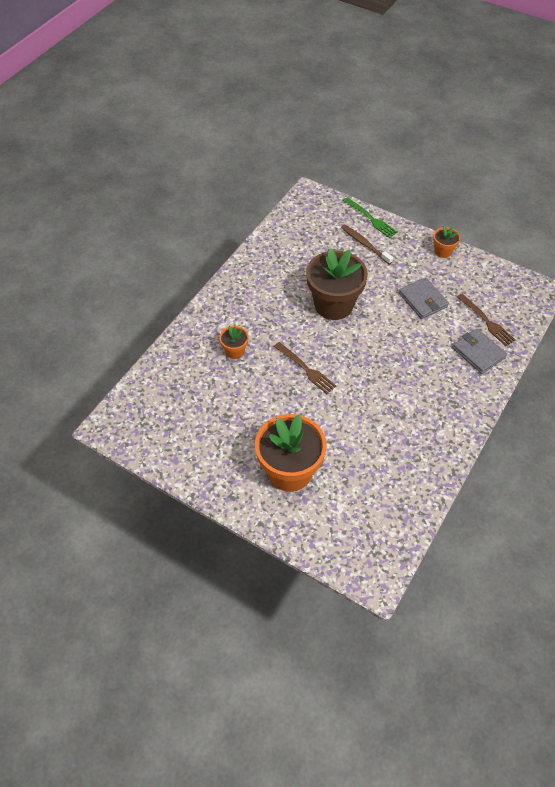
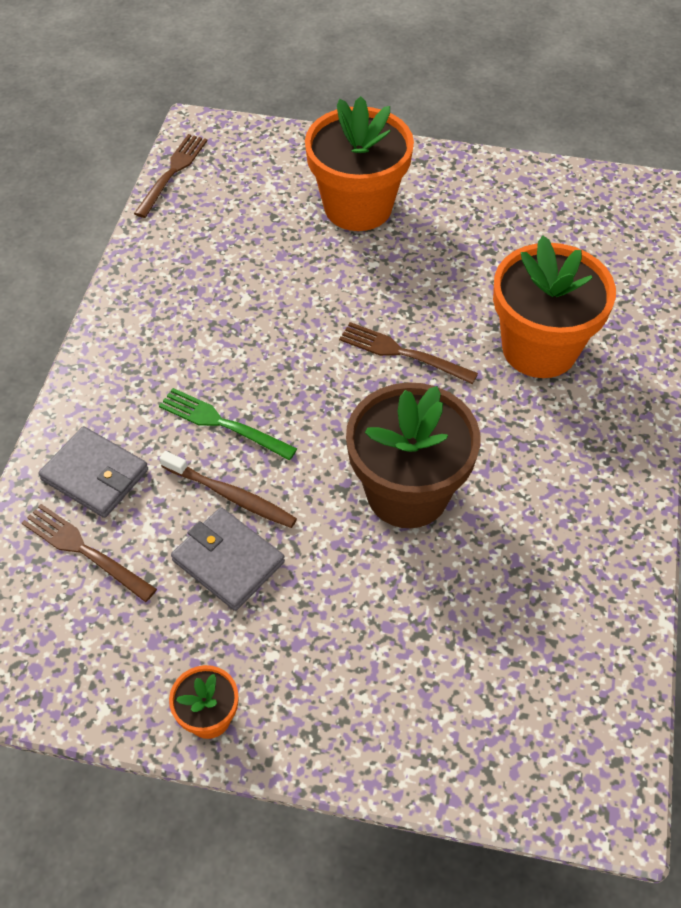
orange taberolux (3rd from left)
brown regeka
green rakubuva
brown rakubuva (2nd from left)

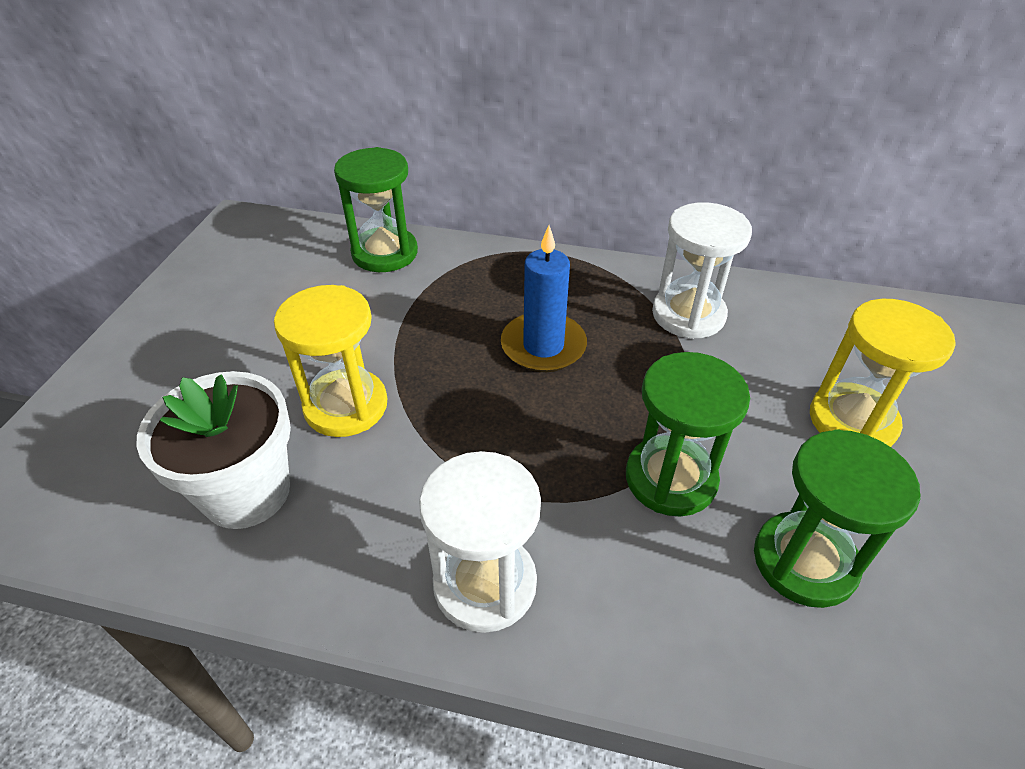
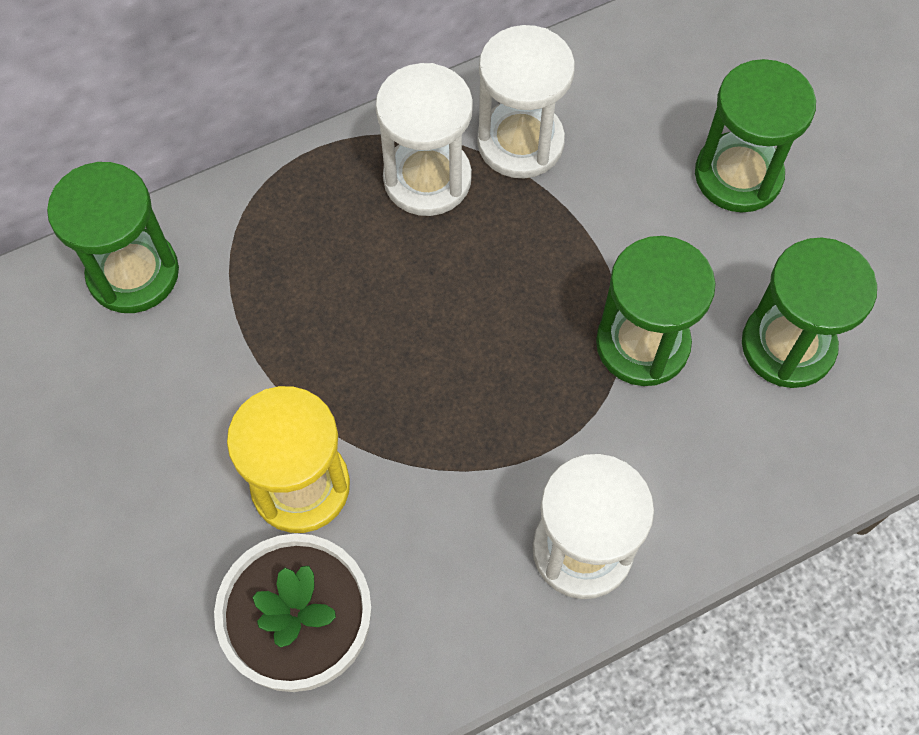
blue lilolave
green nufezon (3rd from left)
white nufezon (1st from left)

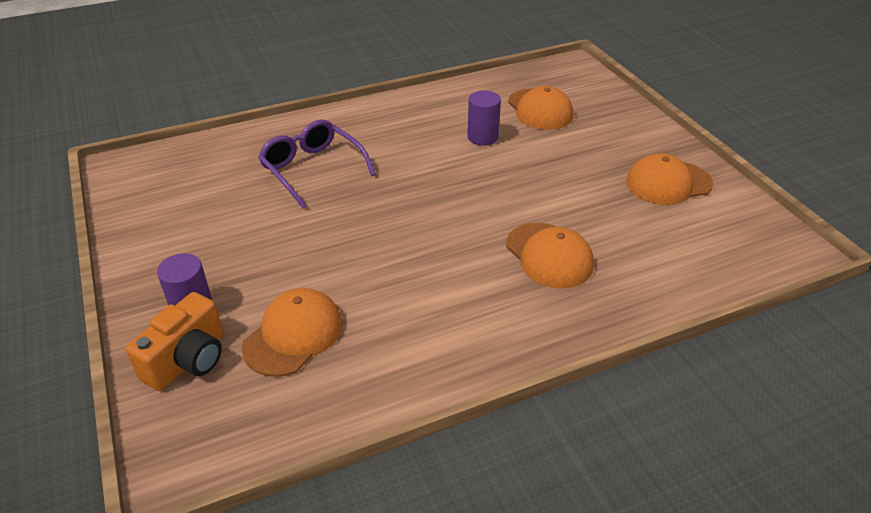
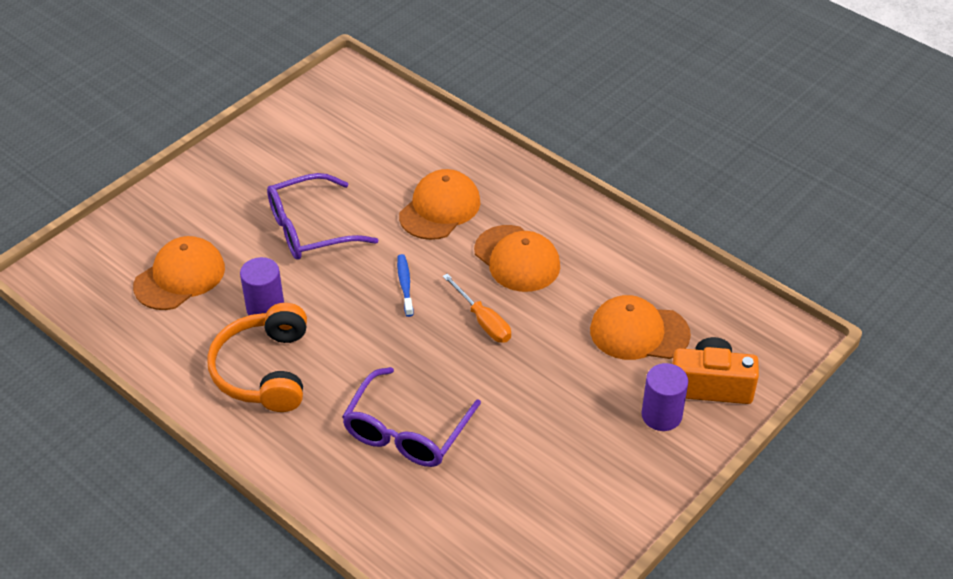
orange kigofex (3rd from left)
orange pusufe
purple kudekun (1st from left)
blue regeka
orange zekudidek

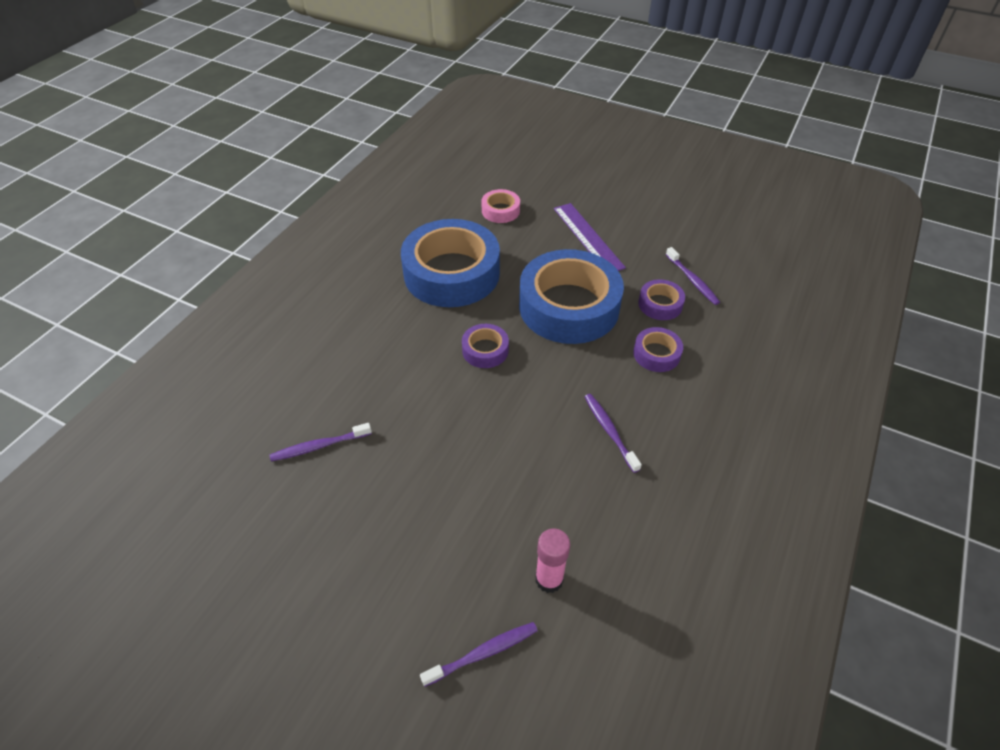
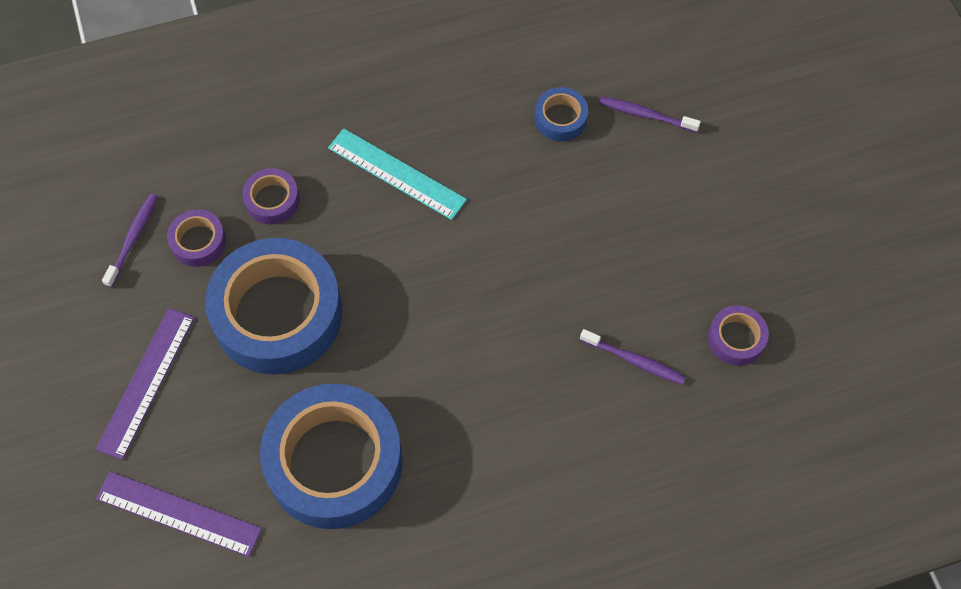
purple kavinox (3rd from left)
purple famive (2nd from left)
blue kavinox (3rd from left)
turquoise famive

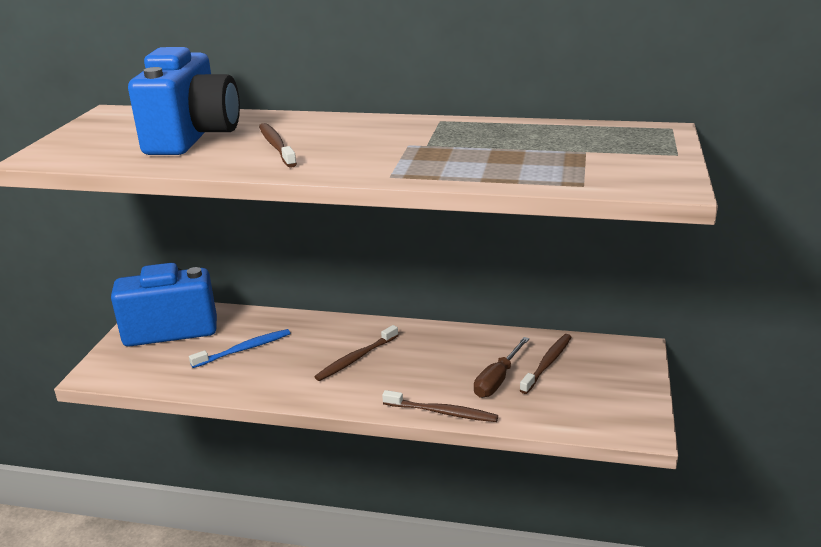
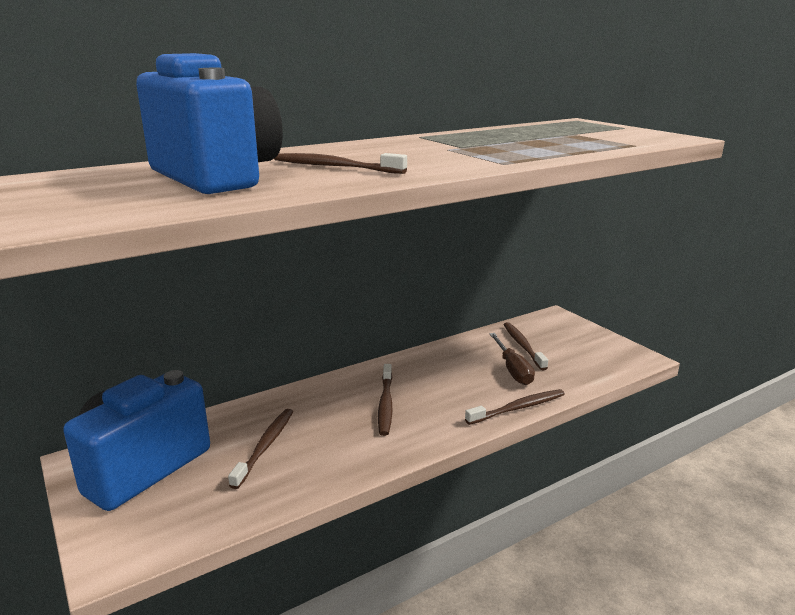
brown regeka (1st from left)

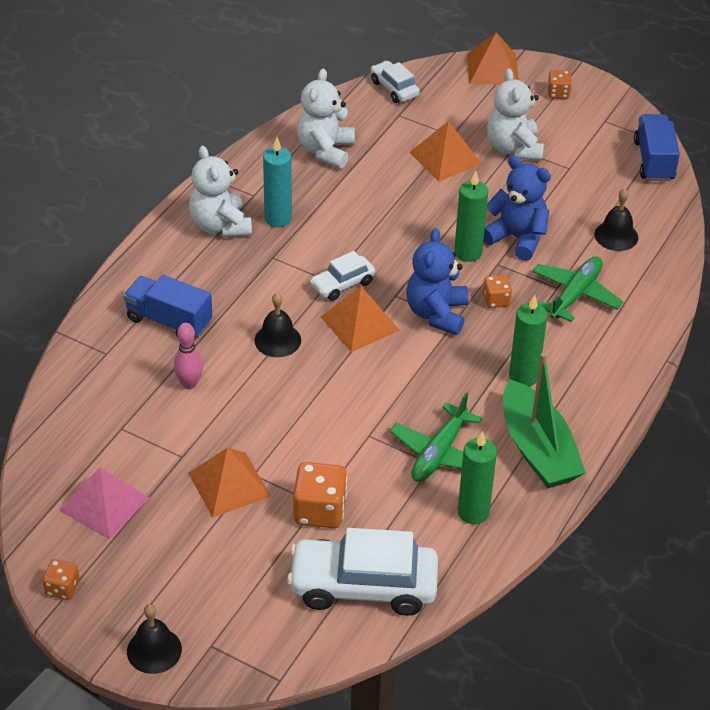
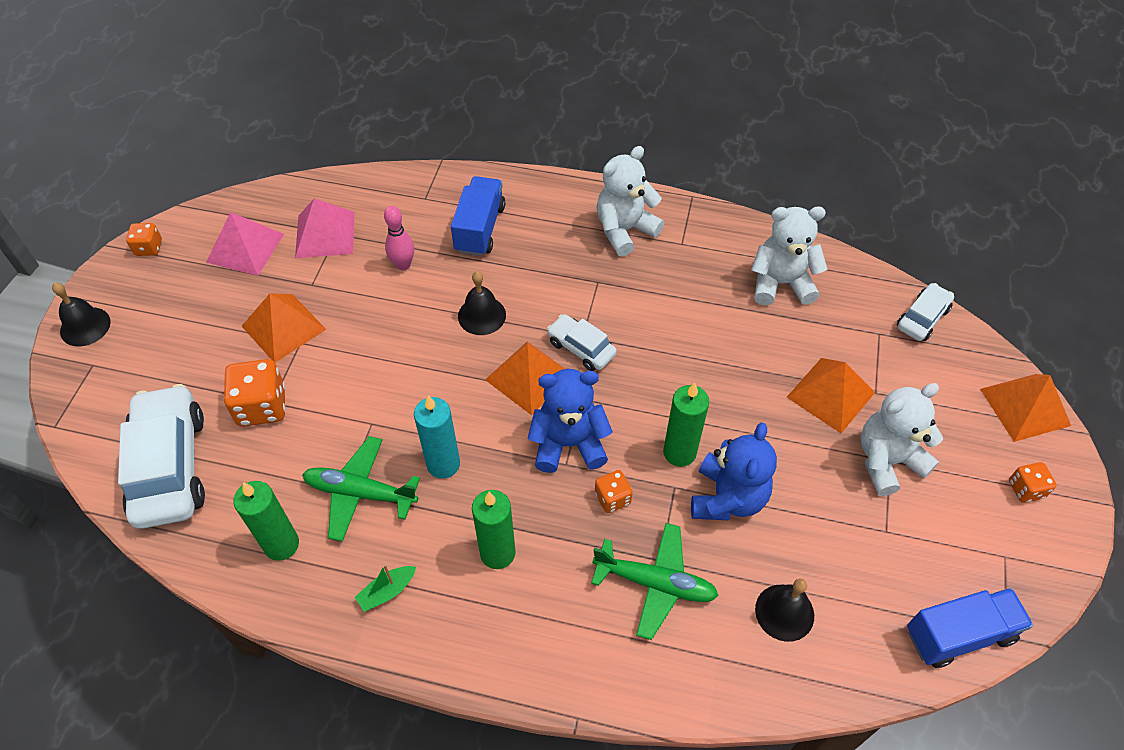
turquoise lilolave
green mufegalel
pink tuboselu (2nd from left)

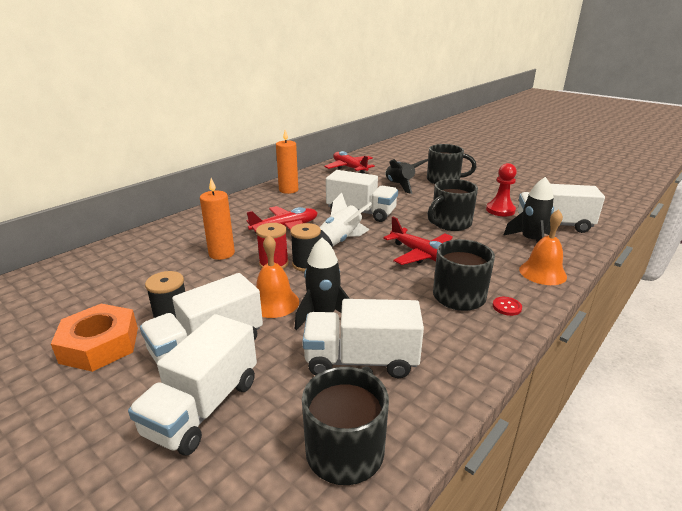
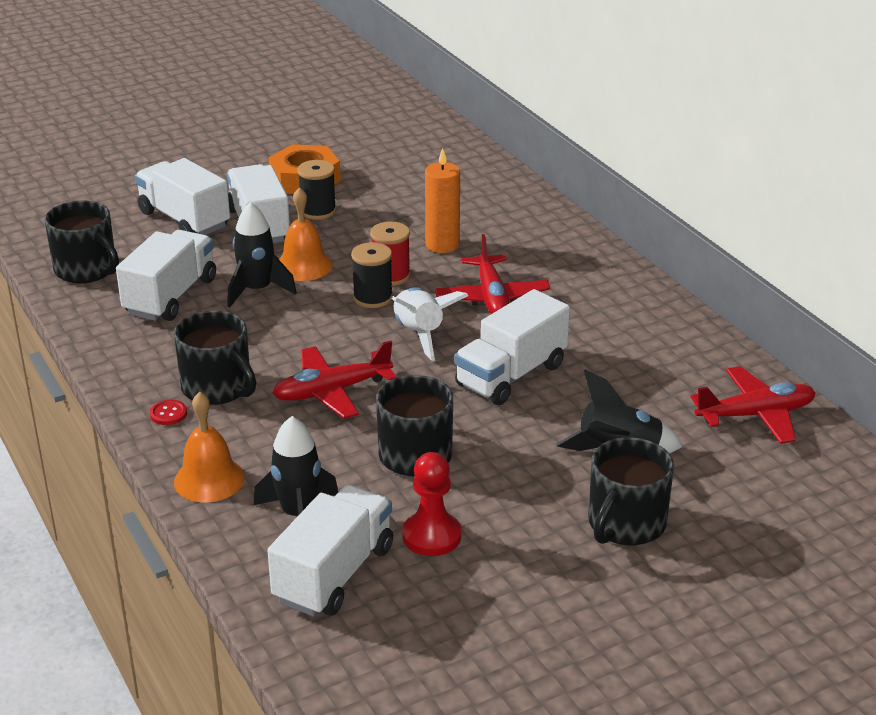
orange lilolave (2nd from left in the first image)

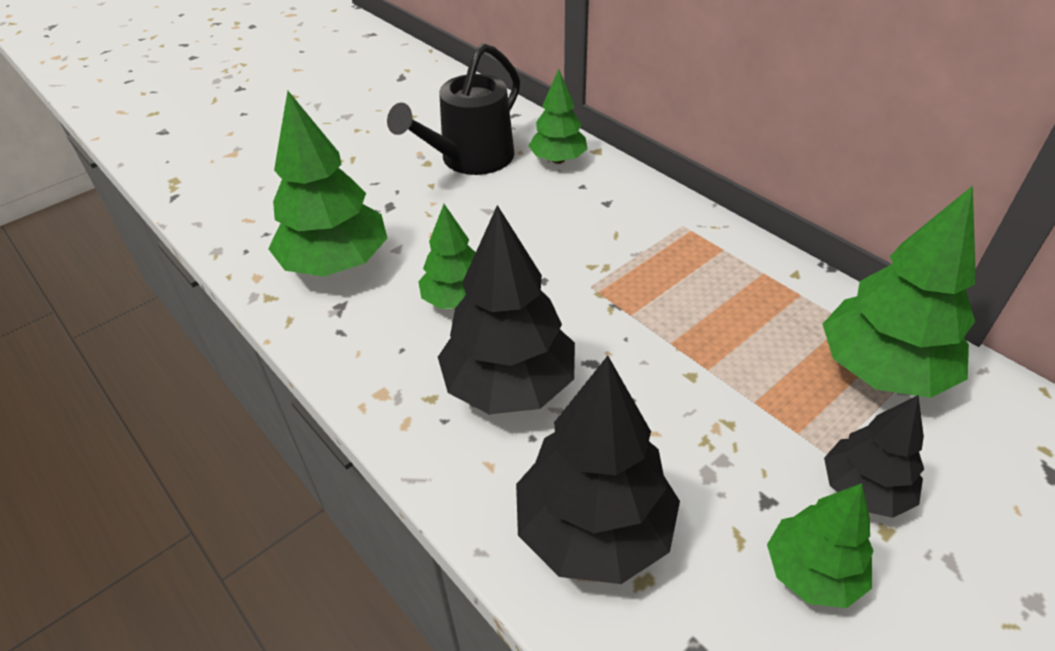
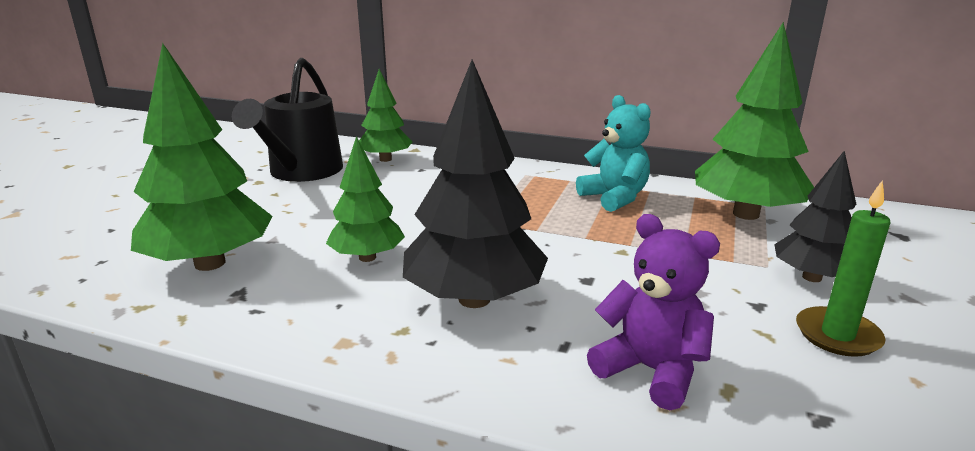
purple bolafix
green lilolave
turquoise bolafix

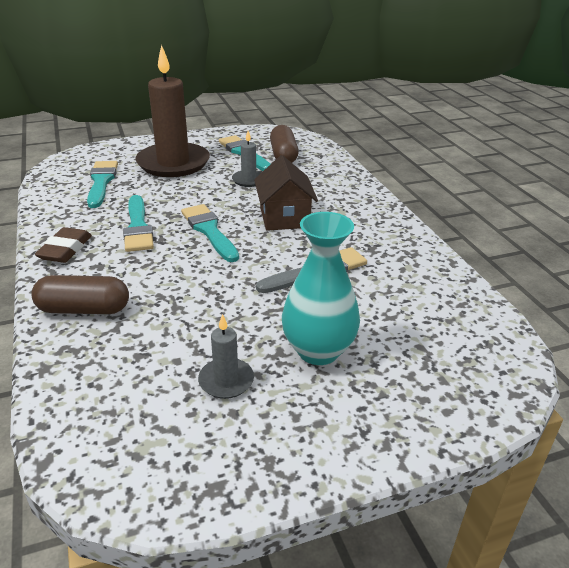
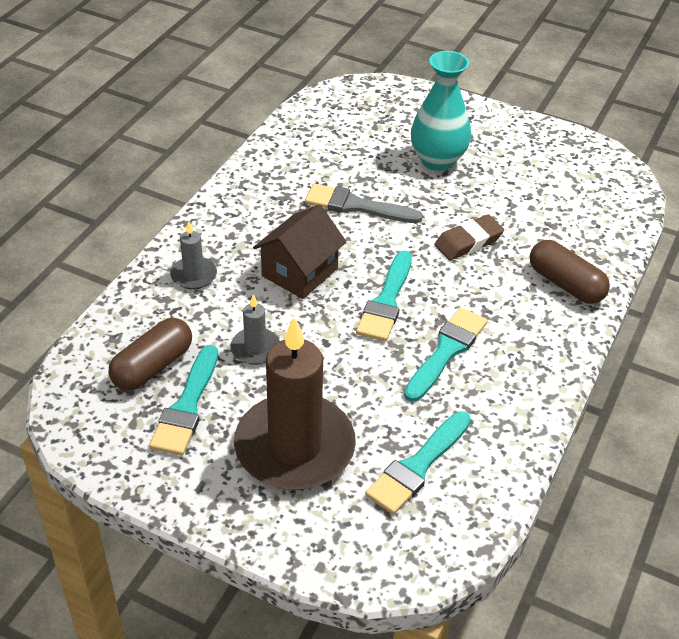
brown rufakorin
grey lilolave (1st from left)

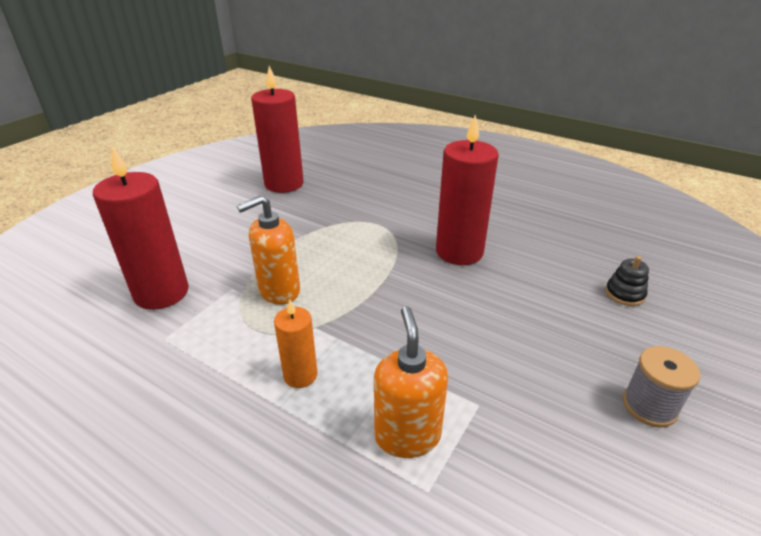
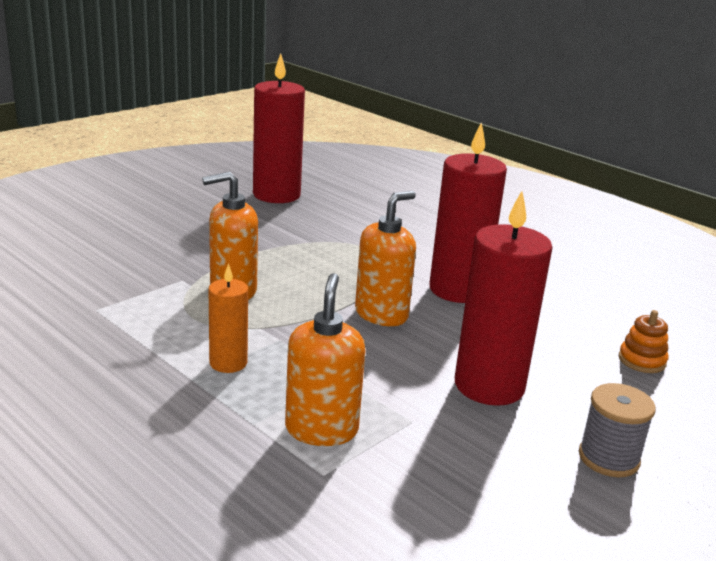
red lilolave (3rd from left)
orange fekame
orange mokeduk (3rd from left)

